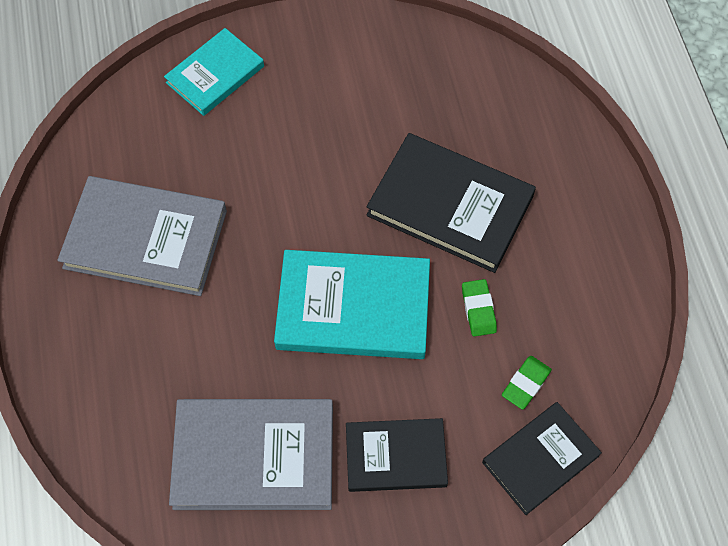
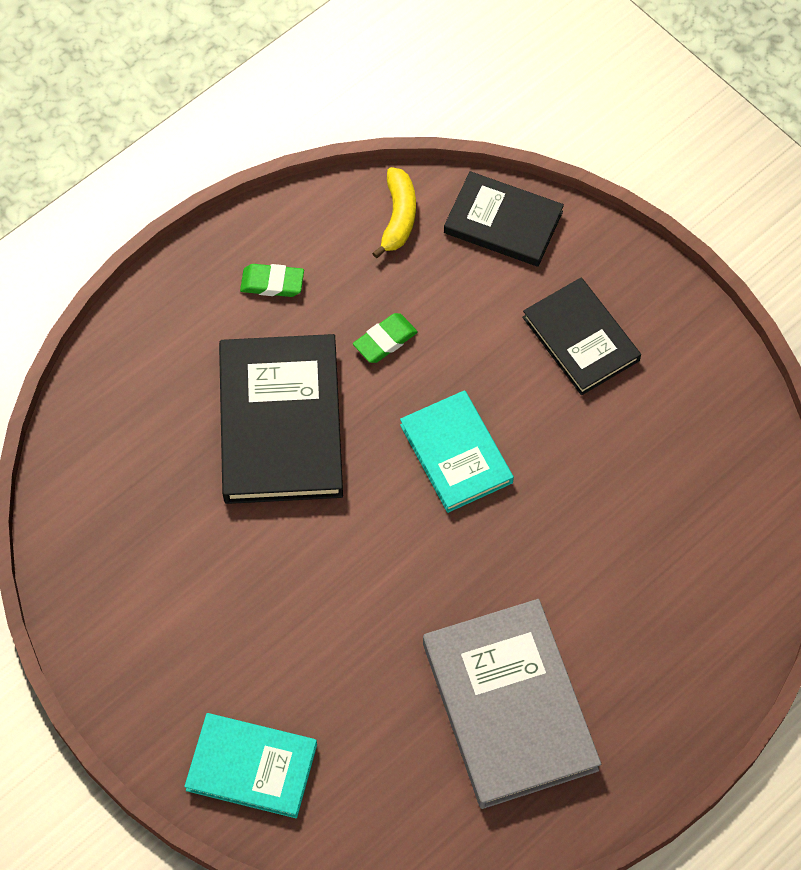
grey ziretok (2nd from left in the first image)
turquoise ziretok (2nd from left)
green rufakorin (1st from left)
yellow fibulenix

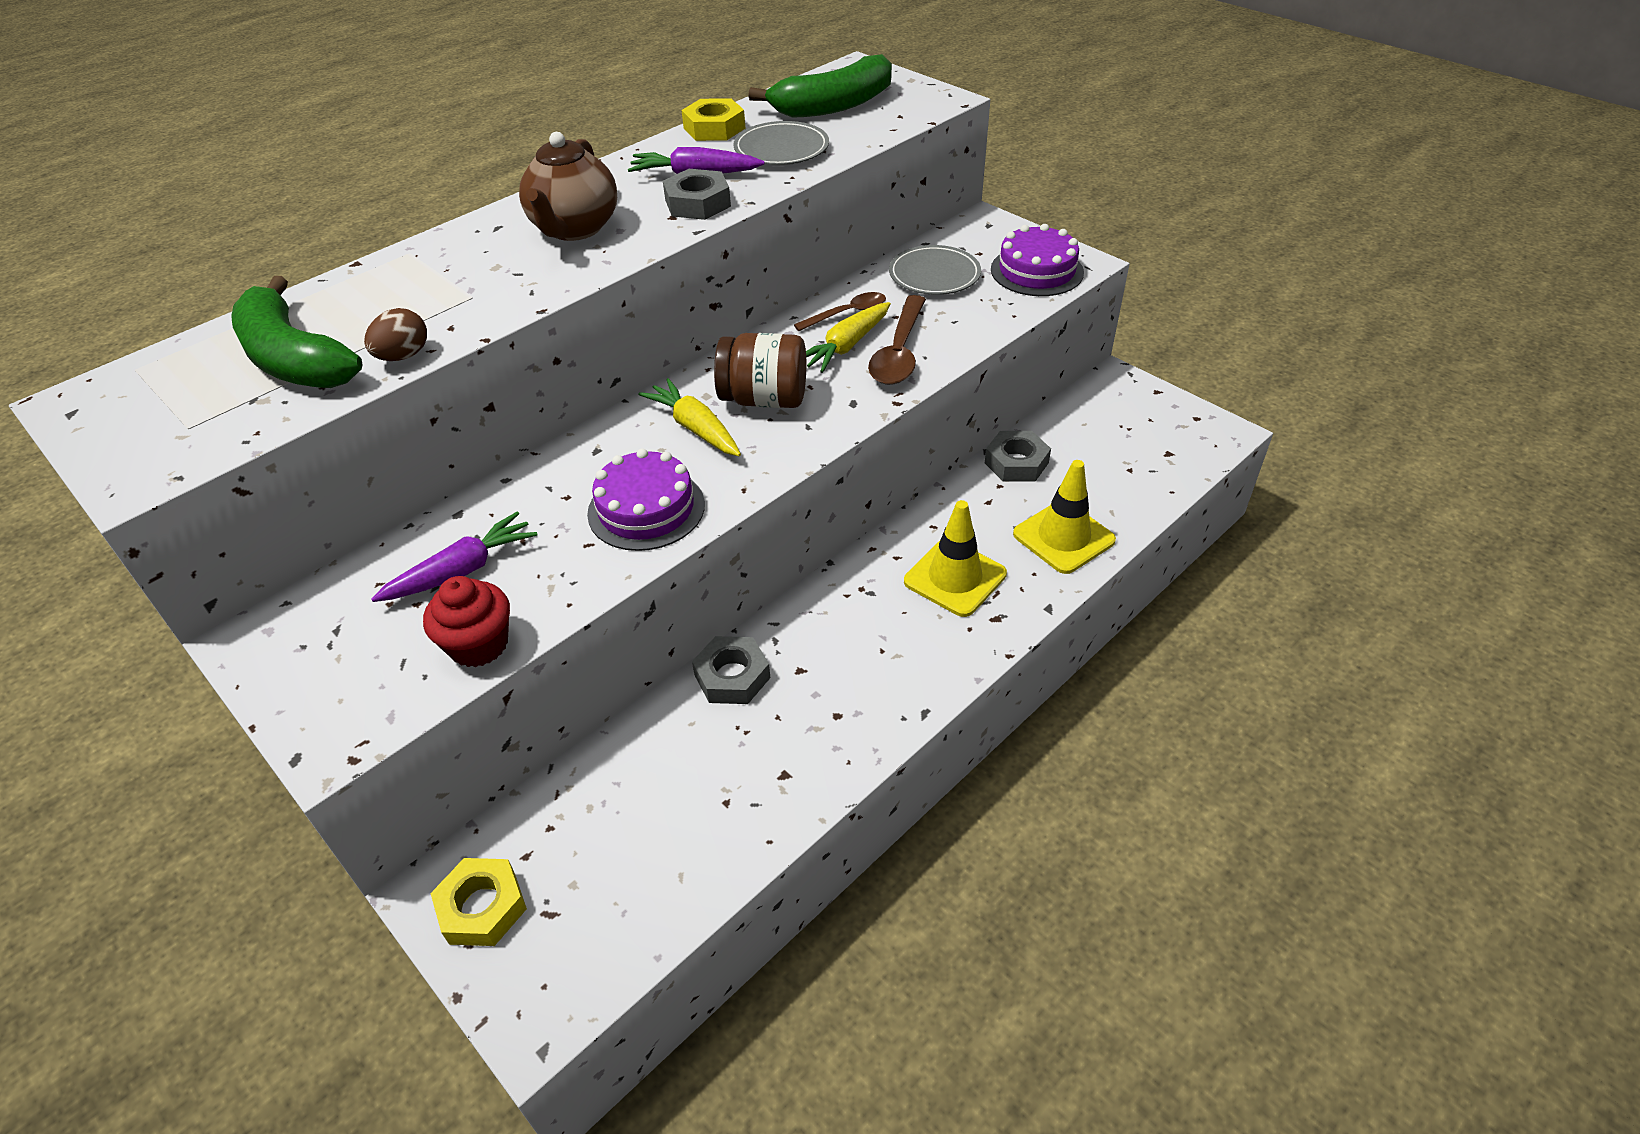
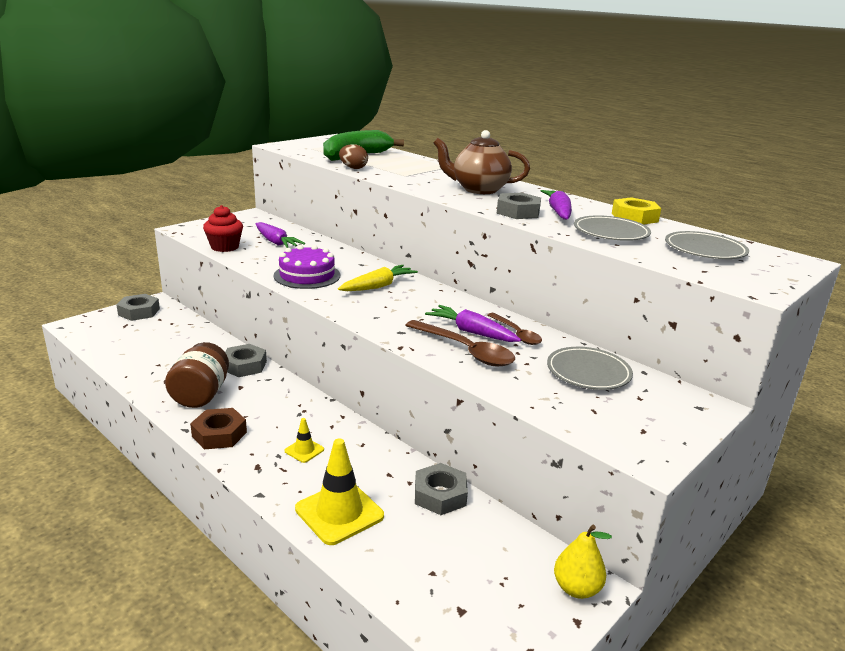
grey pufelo (1st from left)
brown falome
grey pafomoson (3rd from left)
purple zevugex (2nd from left)
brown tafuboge (1st from left)
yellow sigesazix (1st from left)
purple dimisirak (2nd from left in the first image)
brown pufelo
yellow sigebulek

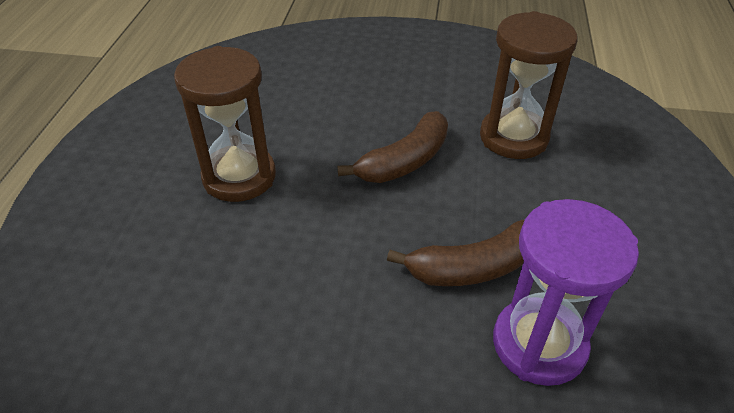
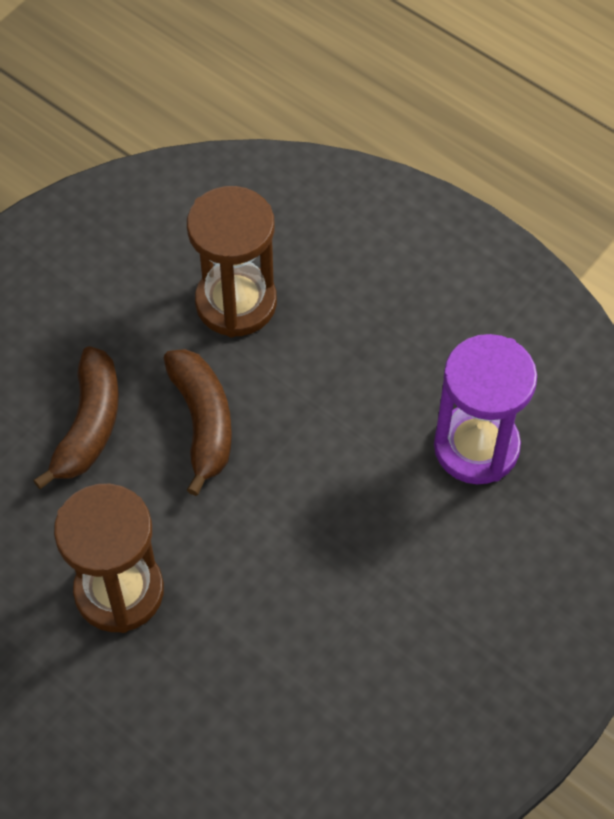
brown fibulenix (1st from left)

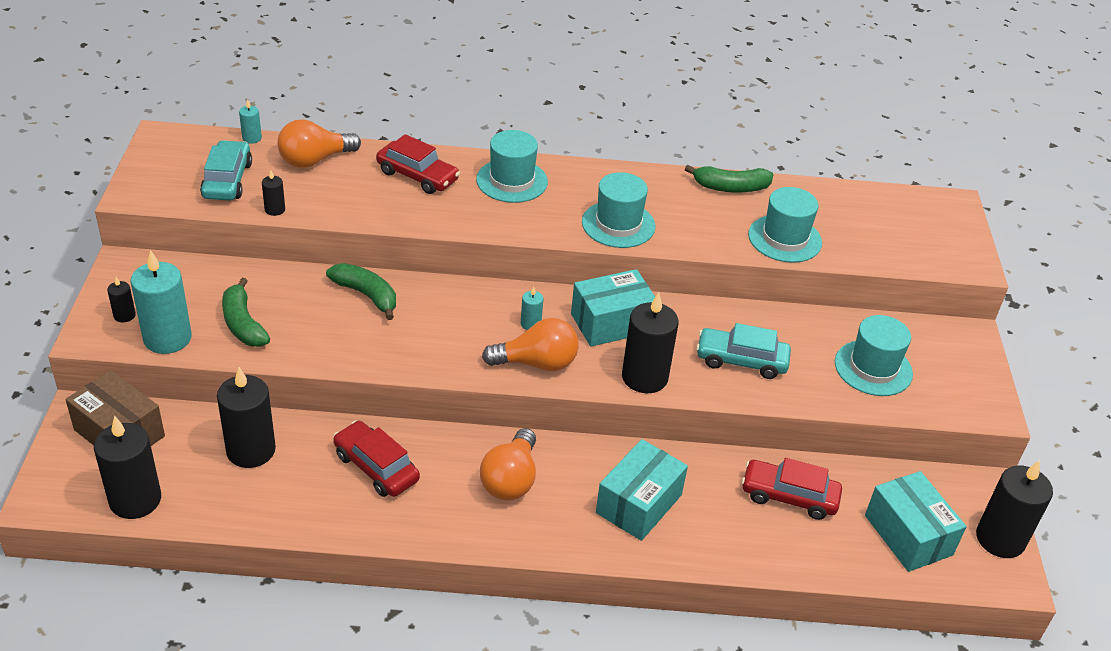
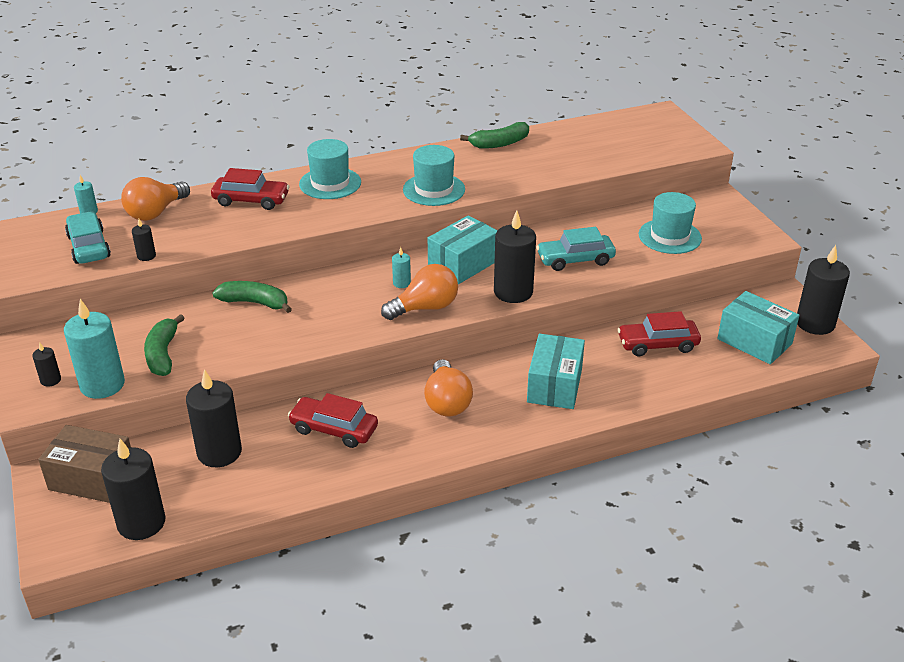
green fibulenix (1st from left)
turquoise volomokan (3rd from left in the first image)

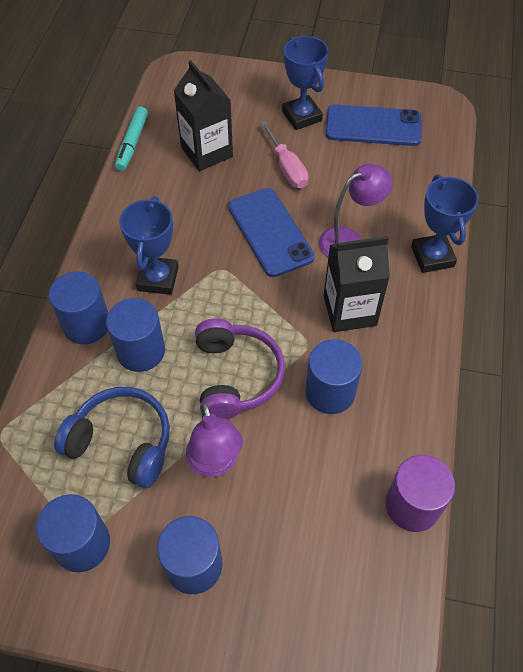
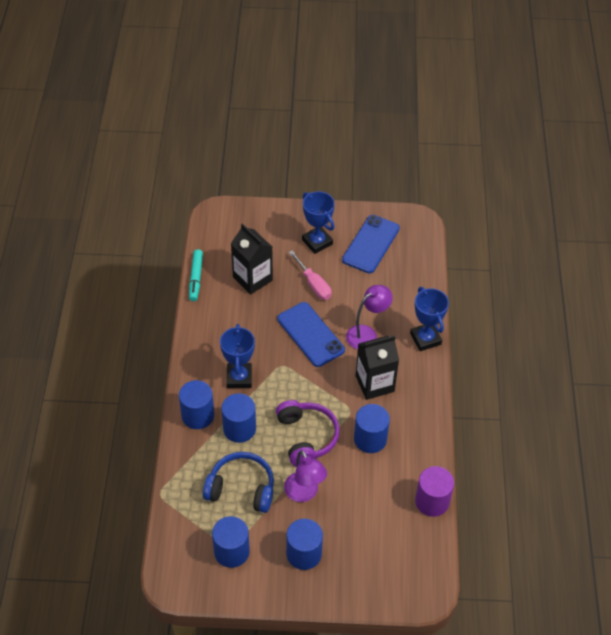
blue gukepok (2nd from left)

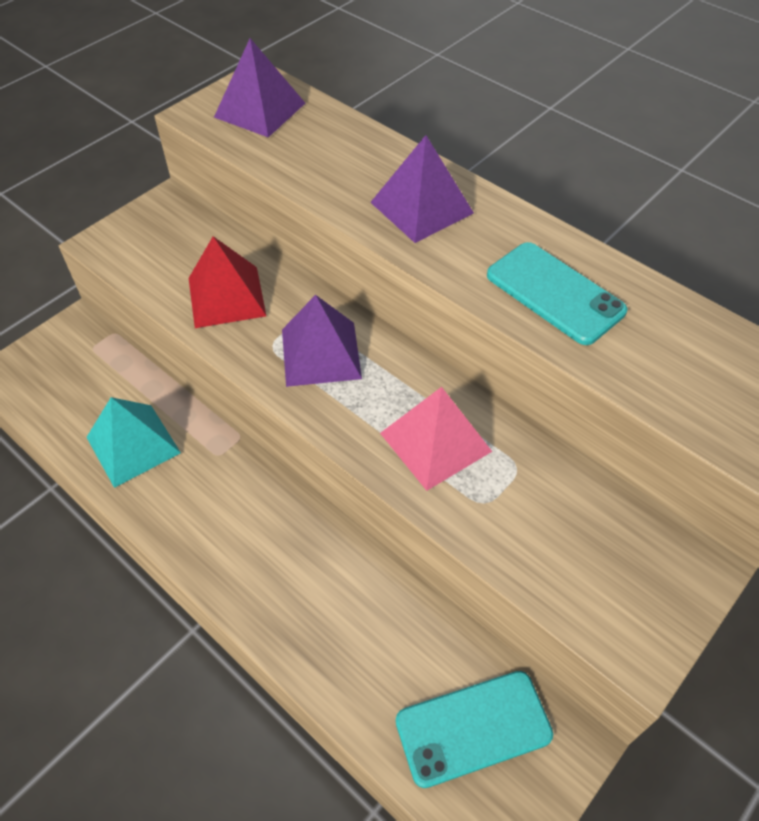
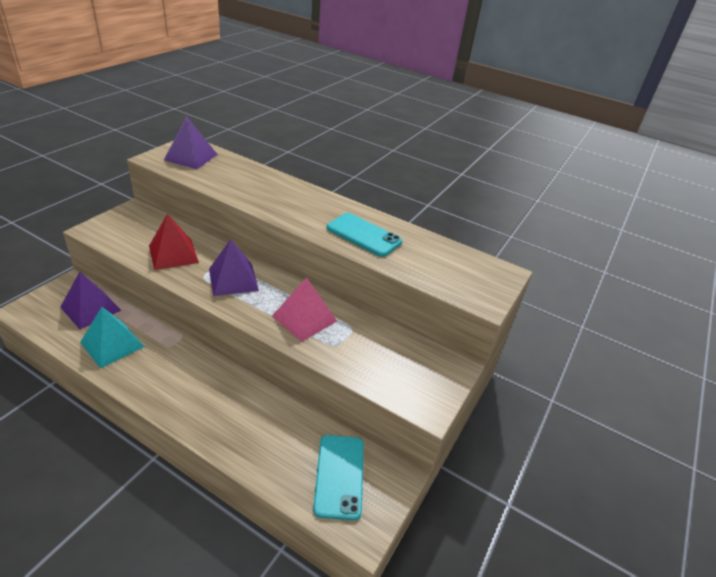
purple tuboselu (1st from left)
turquoise gukepok (1st from left)

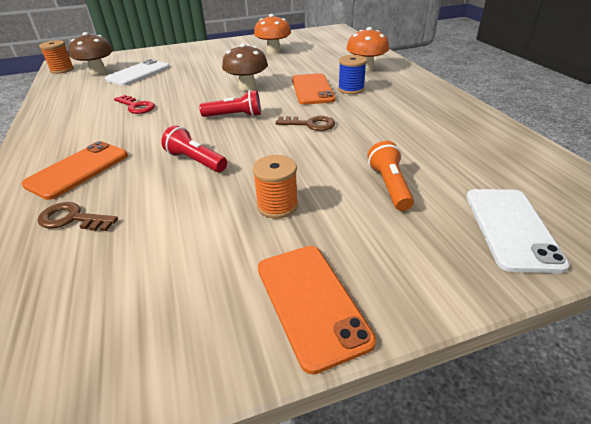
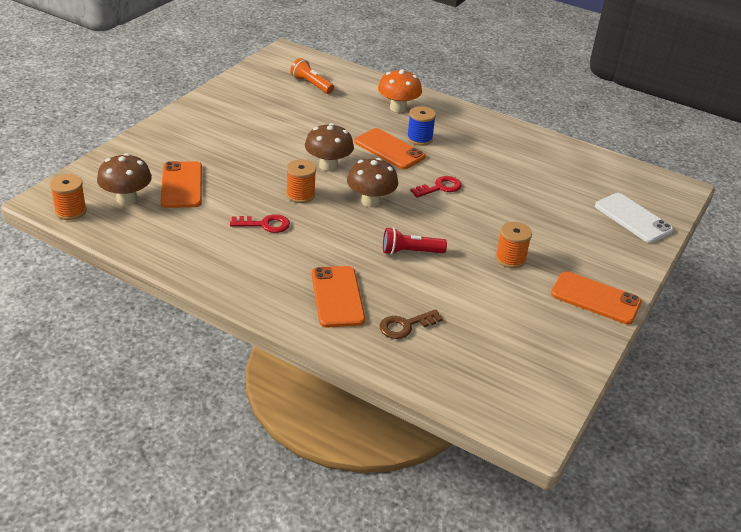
orange gukepok (1st from left)
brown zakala (3rd from left)
orange zakala (1st from left in the first image)
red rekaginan (2nd from left)
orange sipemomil
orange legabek (2nd from left)

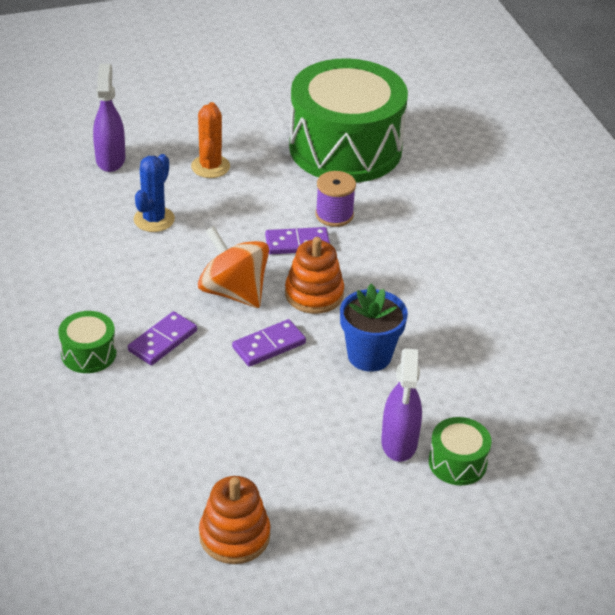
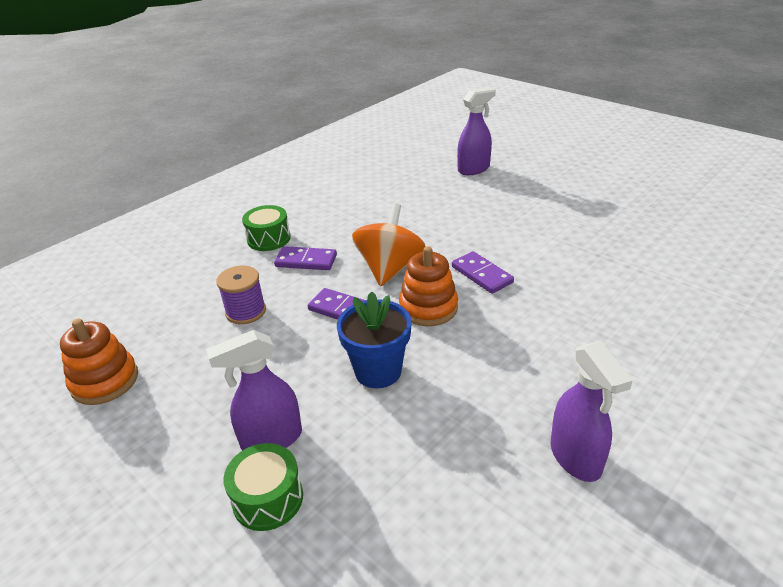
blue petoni
orange petoni
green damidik (2nd from left in the first image)
purple legabek
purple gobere (3rd from left)

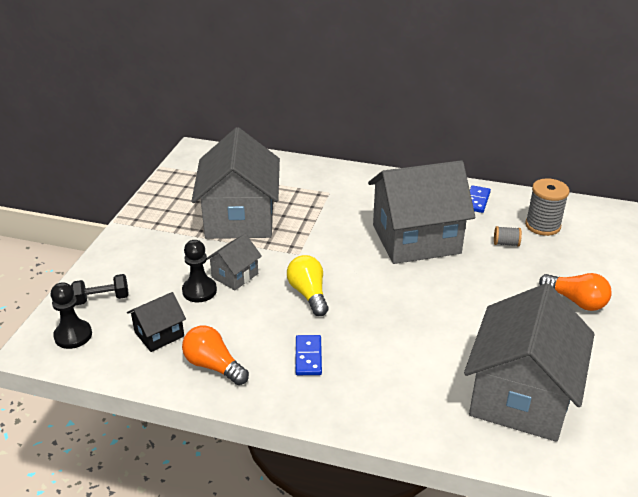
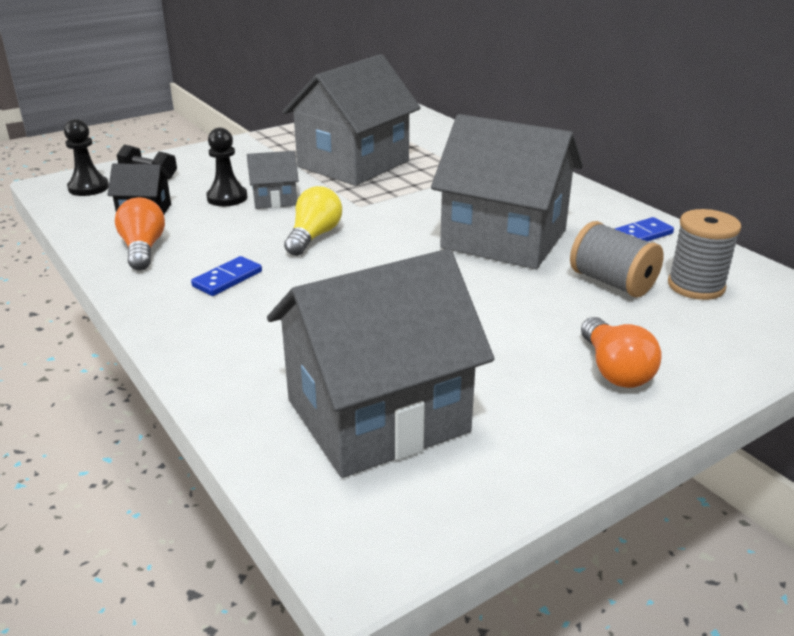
grey legabek (1st from left)

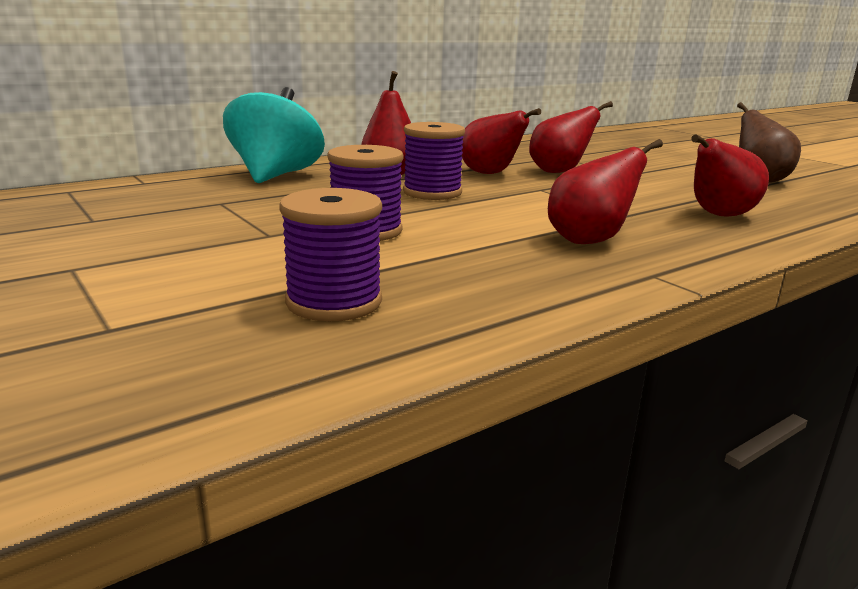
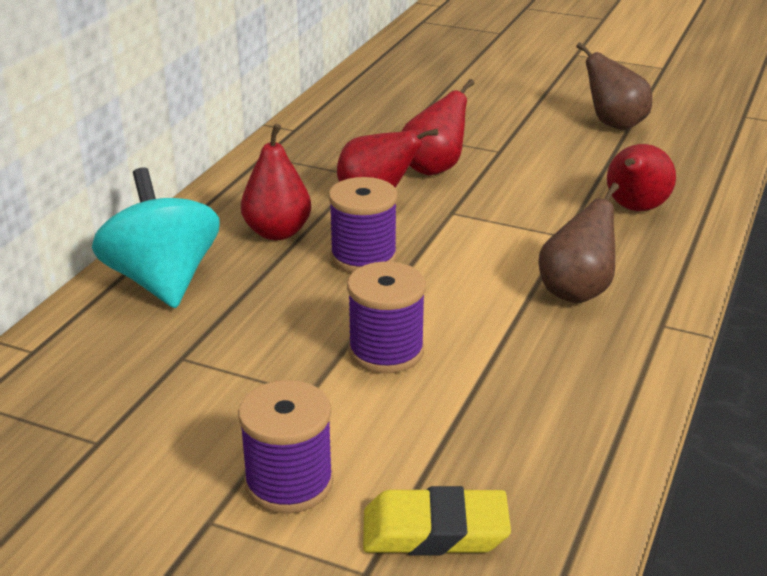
purple legabek (1st from left)
brown sigebulek (1st from left)
yellow rufakorin

